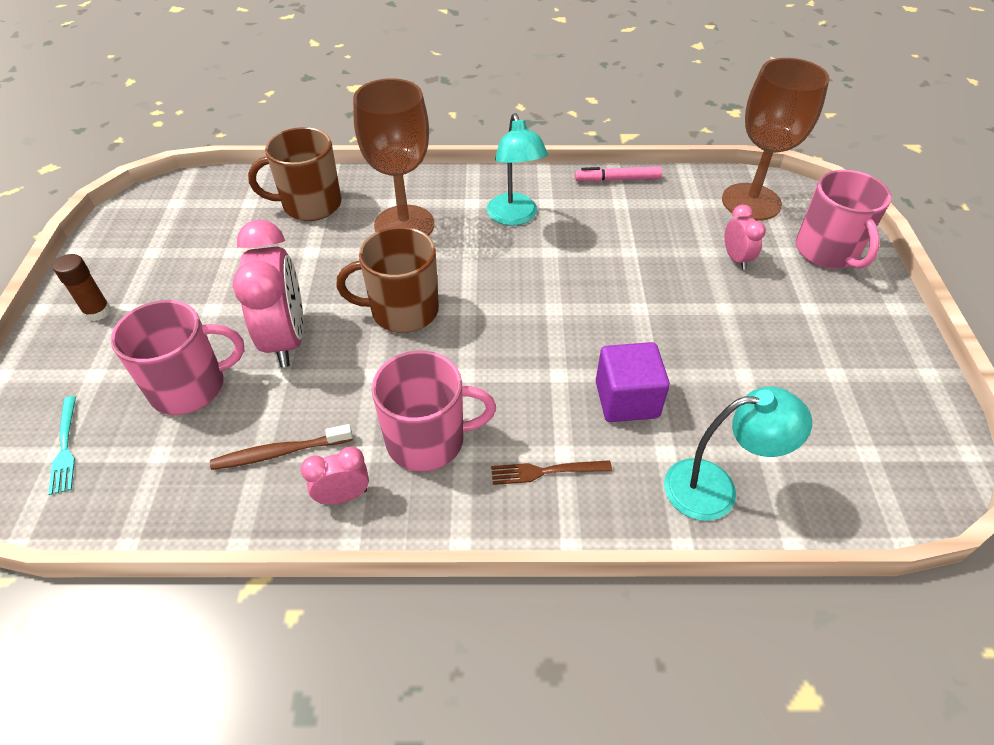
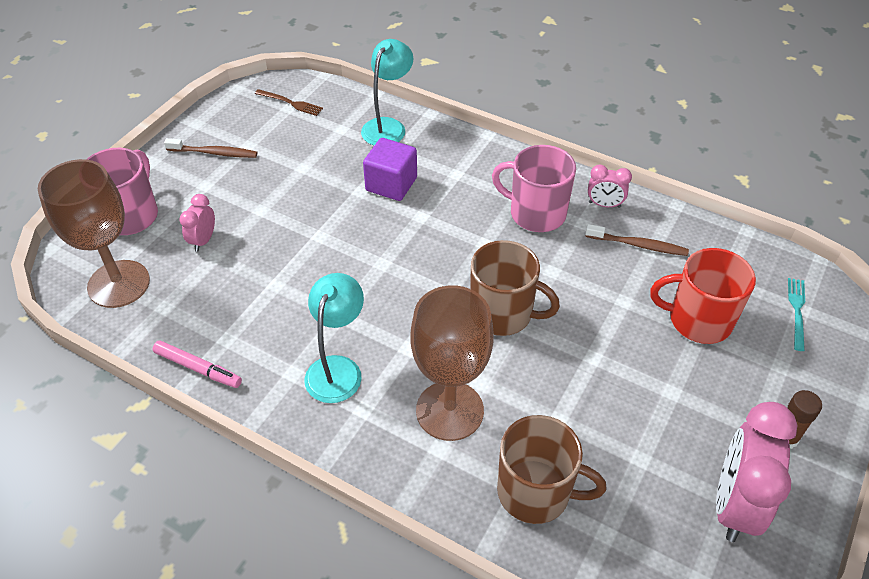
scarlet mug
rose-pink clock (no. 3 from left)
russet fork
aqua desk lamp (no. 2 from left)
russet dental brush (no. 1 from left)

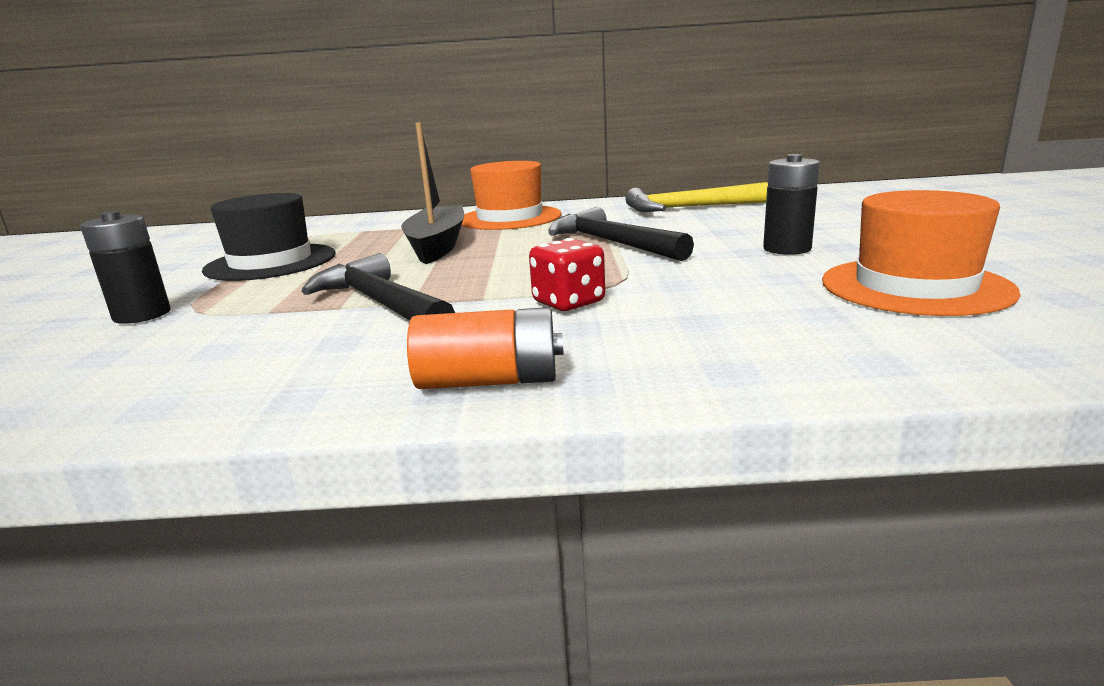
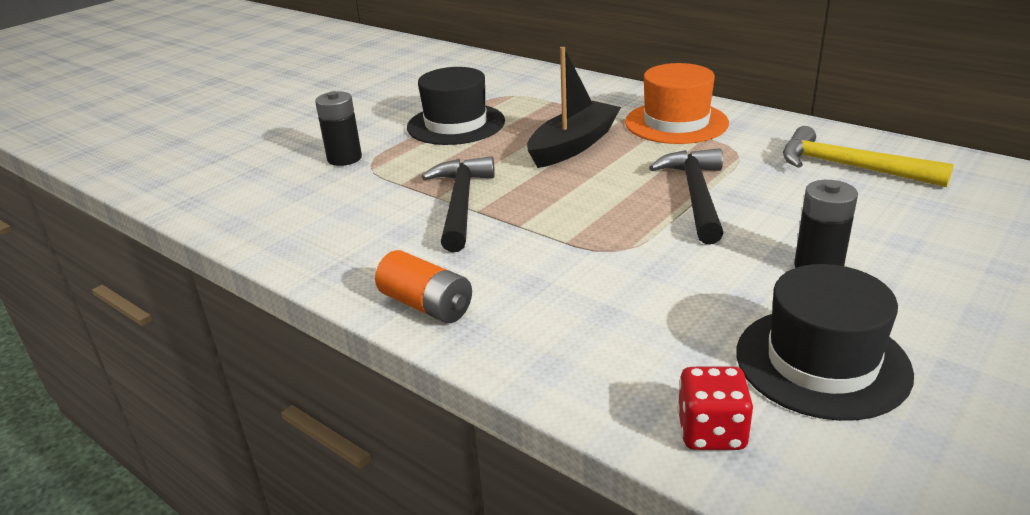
scarlet dice
black hat (no. 2 from left)

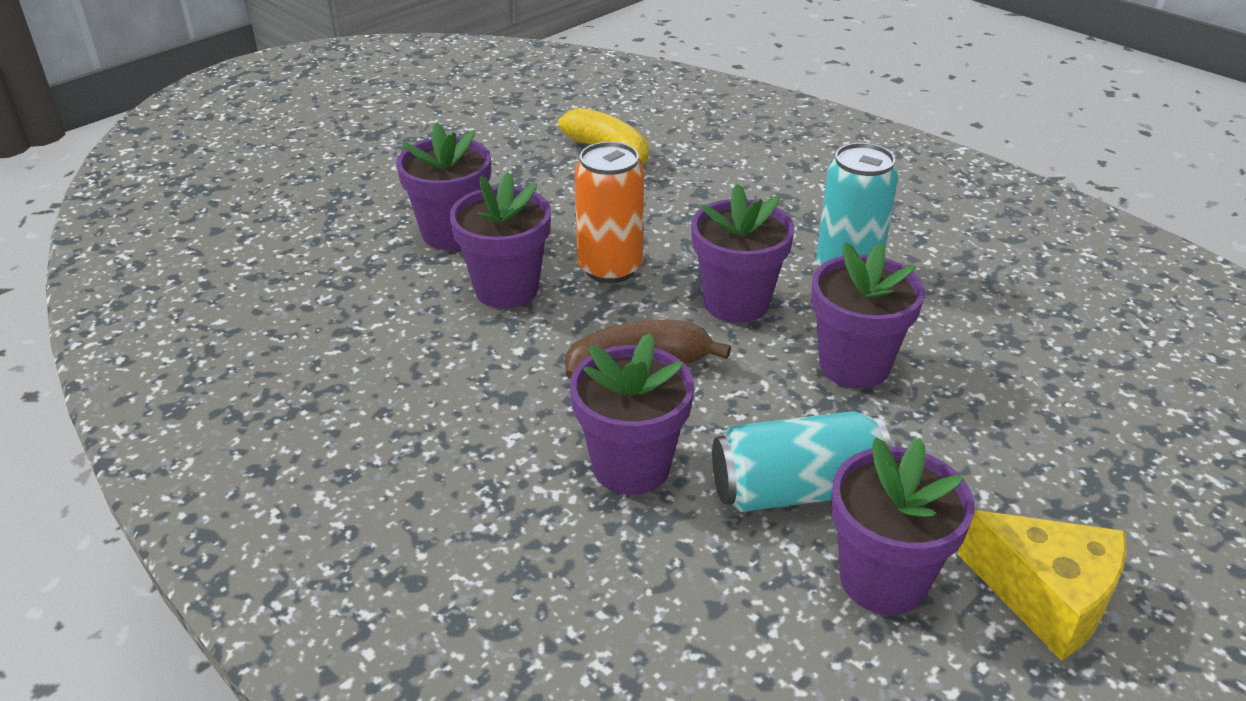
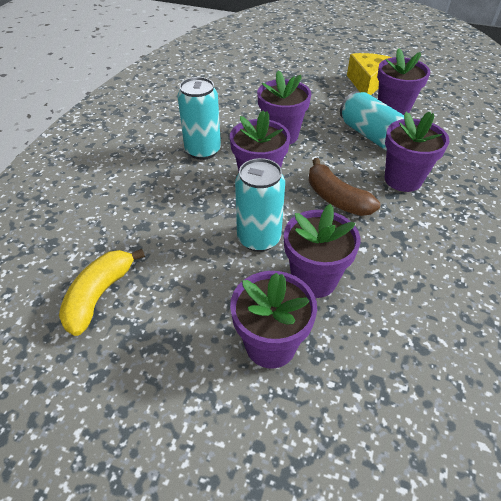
aqua can (no. 2 from left)

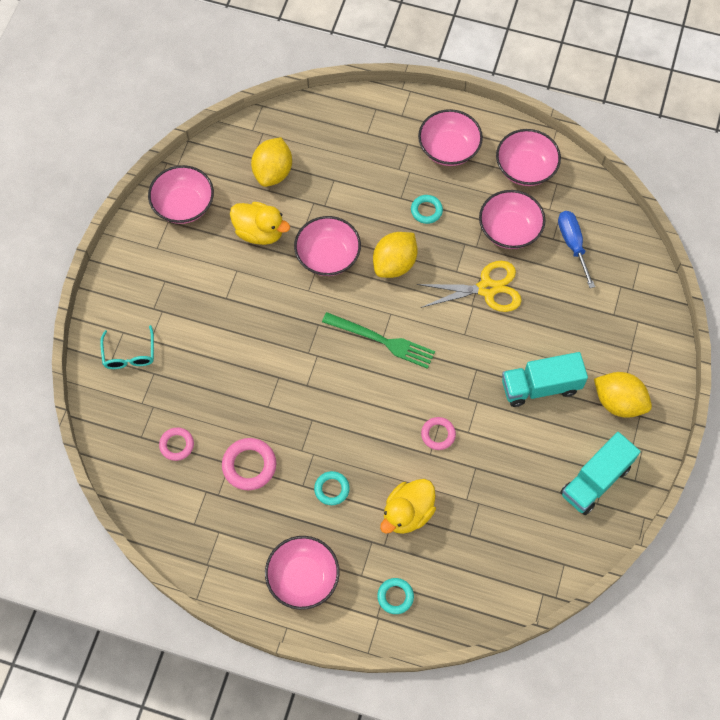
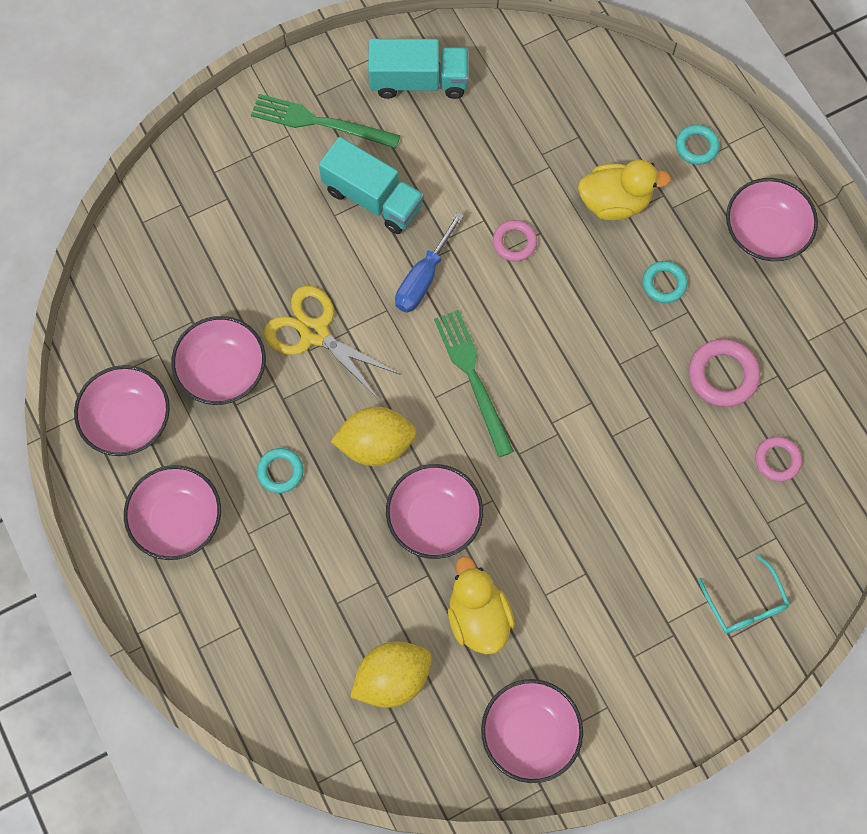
aqua glasses
royal blue screwdriver
emerald fork (no. 1 from left)

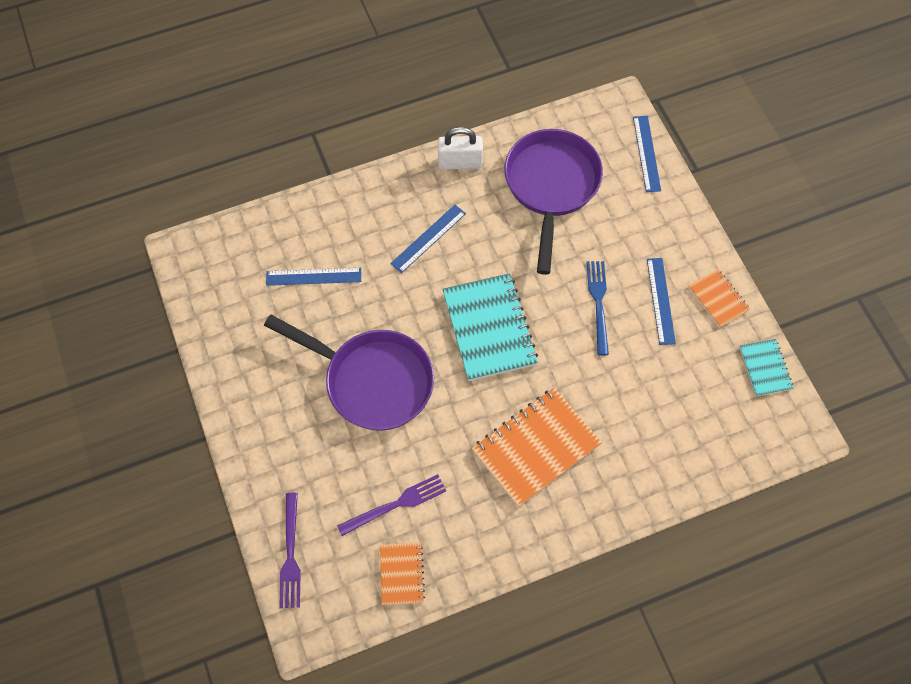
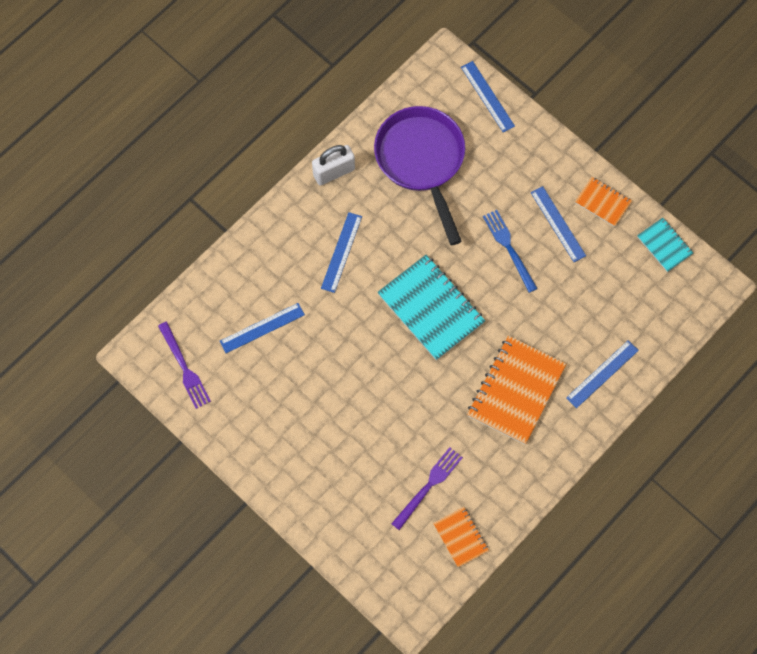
purple pan (no. 1 from left in the first image)
purple fork (no. 1 from left)
royal blue ruler (no. 5 from left)

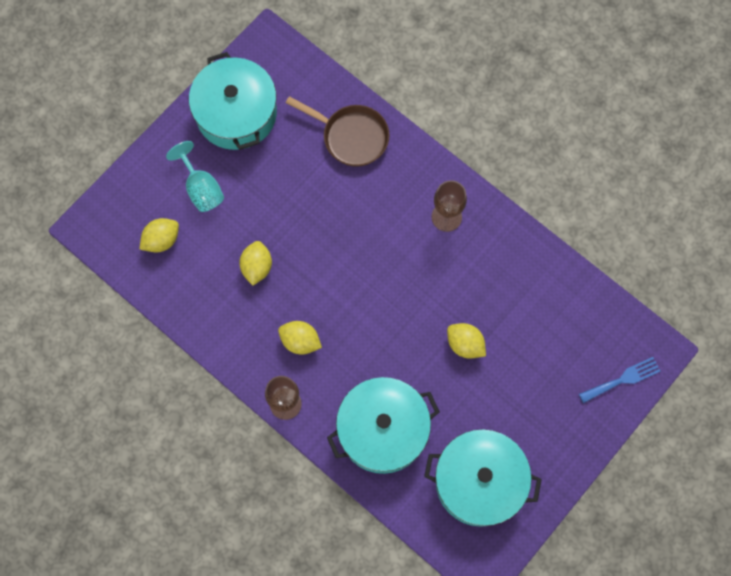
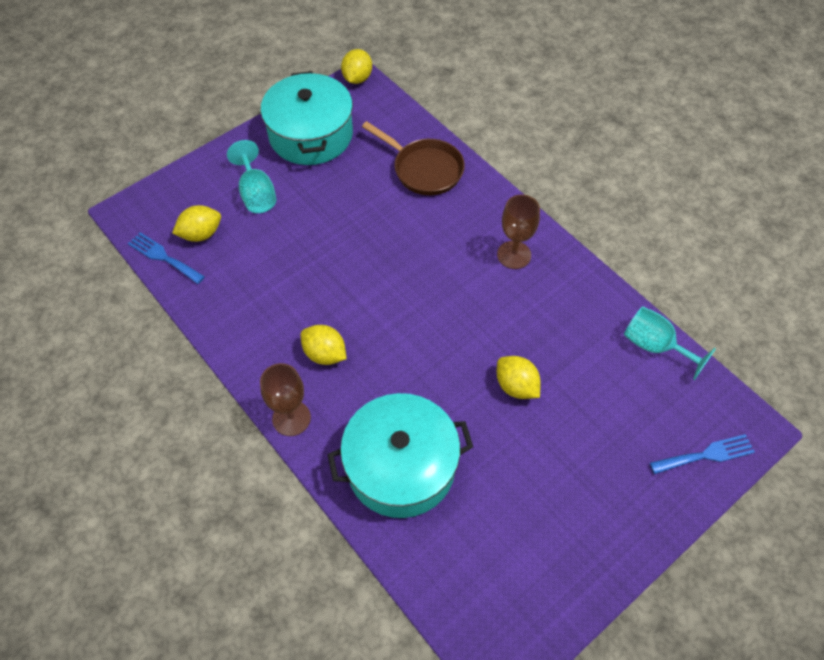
bright yellow lemon (no. 3 from left)
aqua stockpot (no. 3 from left in the first image)
royal blue fork (no. 1 from left)
aqua wine glass (no. 2 from left)

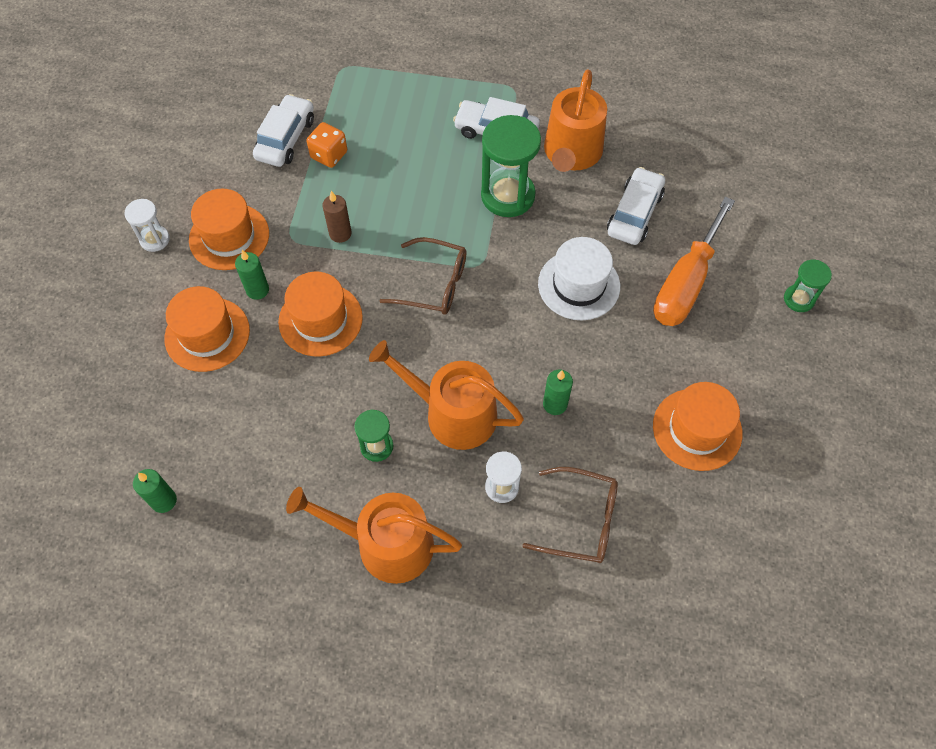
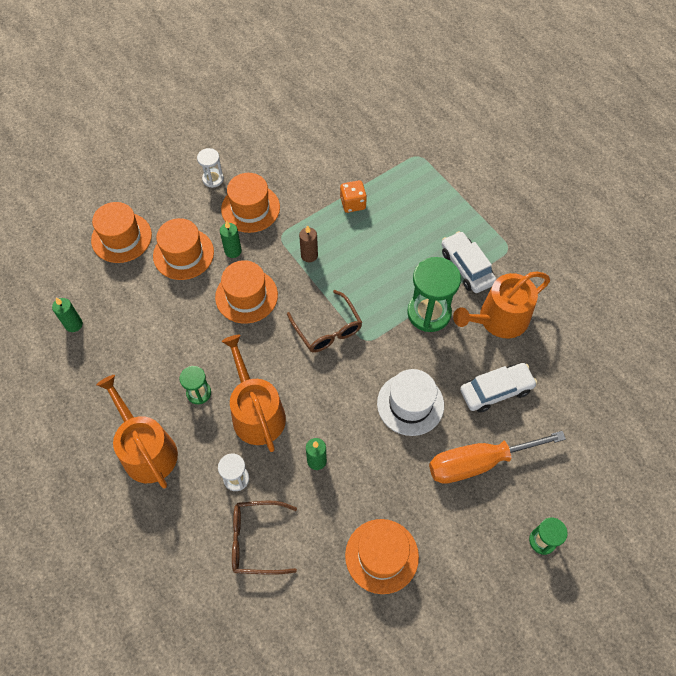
white toy car (no. 1 from left in the first image)
russet glasses (no. 1 from left)
bright orange hat (no. 1 from left)

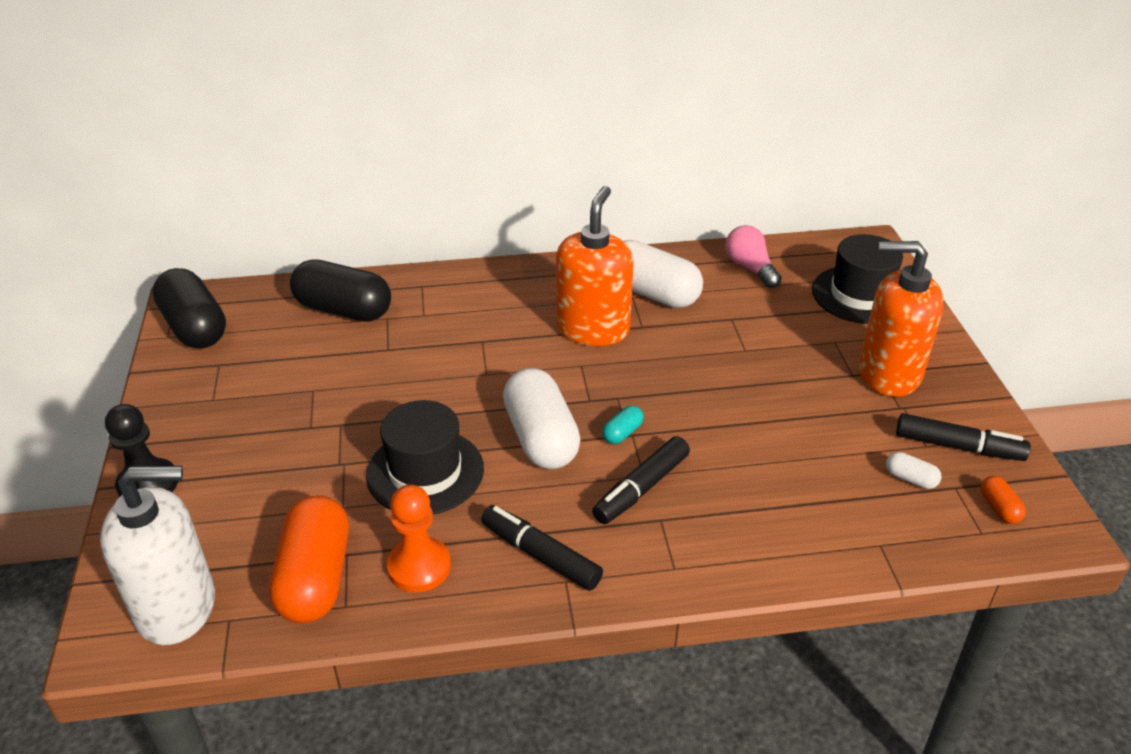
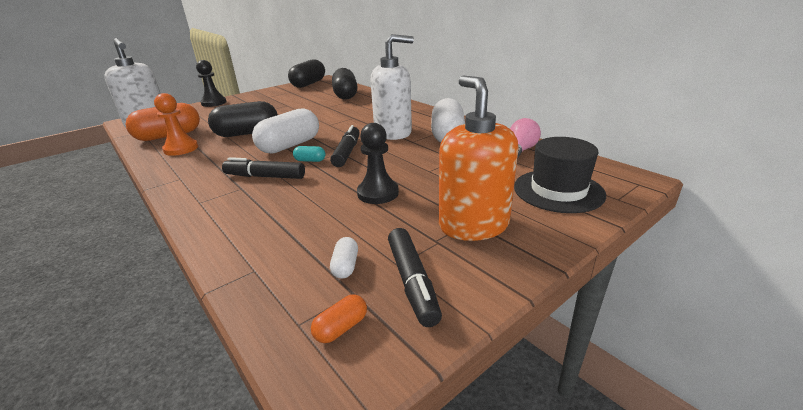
black pill (no. 1 from left)
black marker pen (no. 2 from left)
white pump bottle (no. 2 from left)
black chess pawn (no. 2 from left)

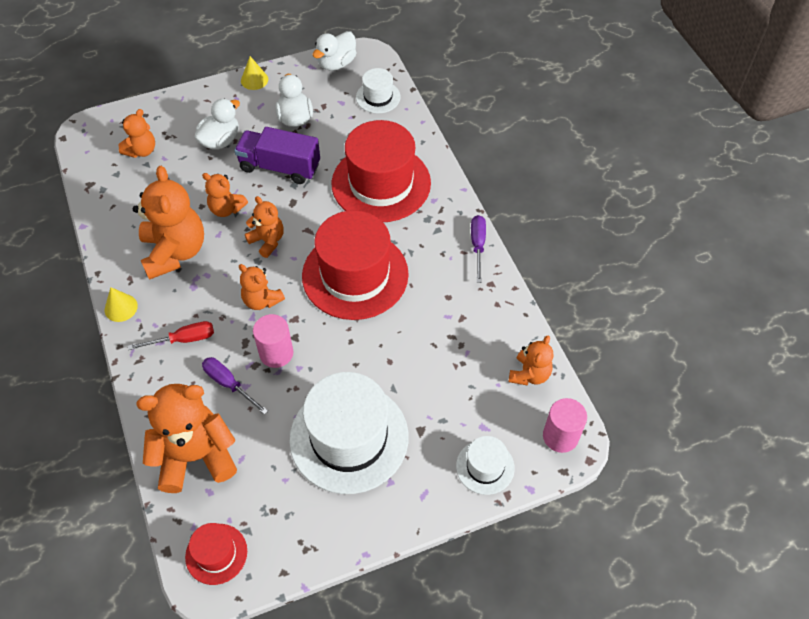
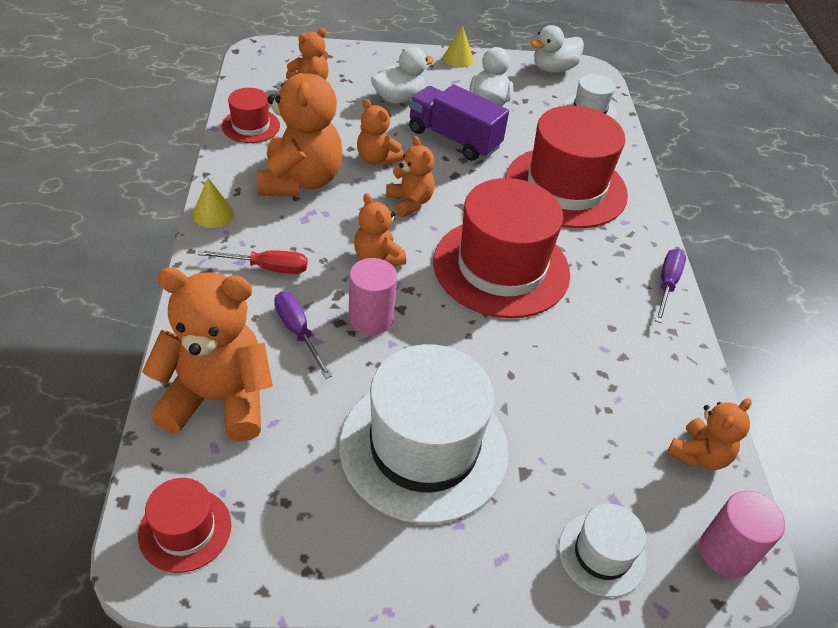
scarlet hat (no. 2 from left)

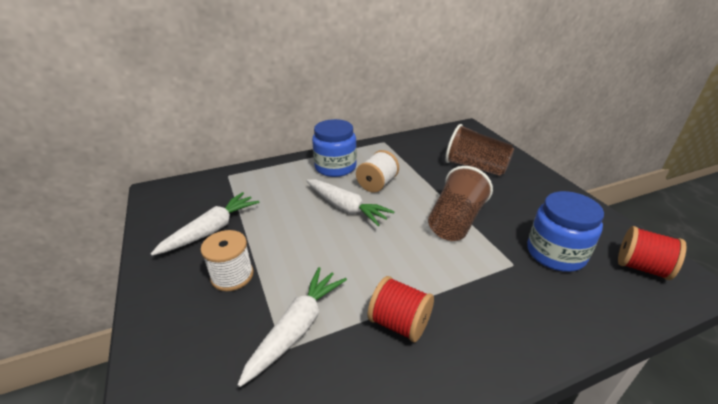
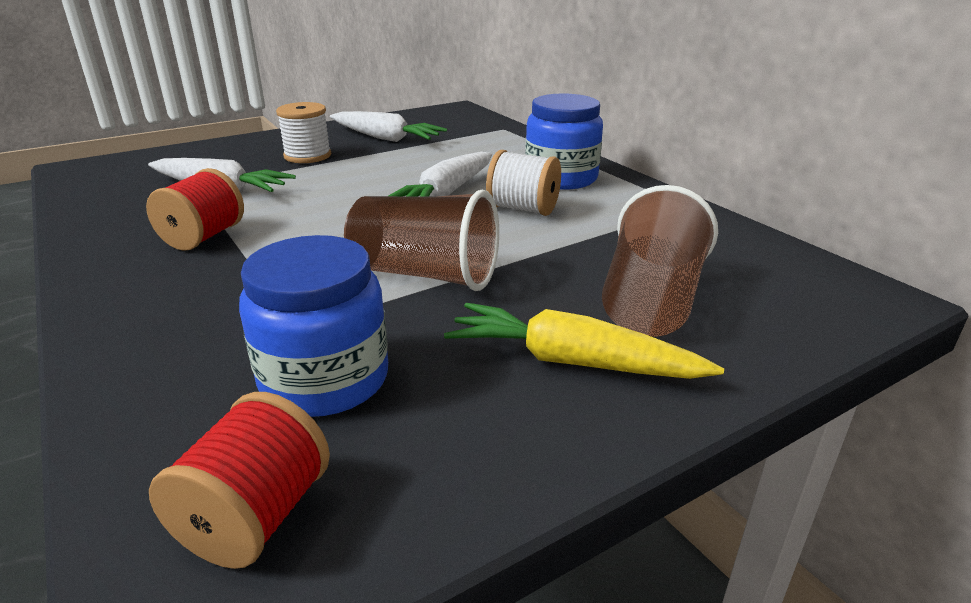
bright yellow carrot

